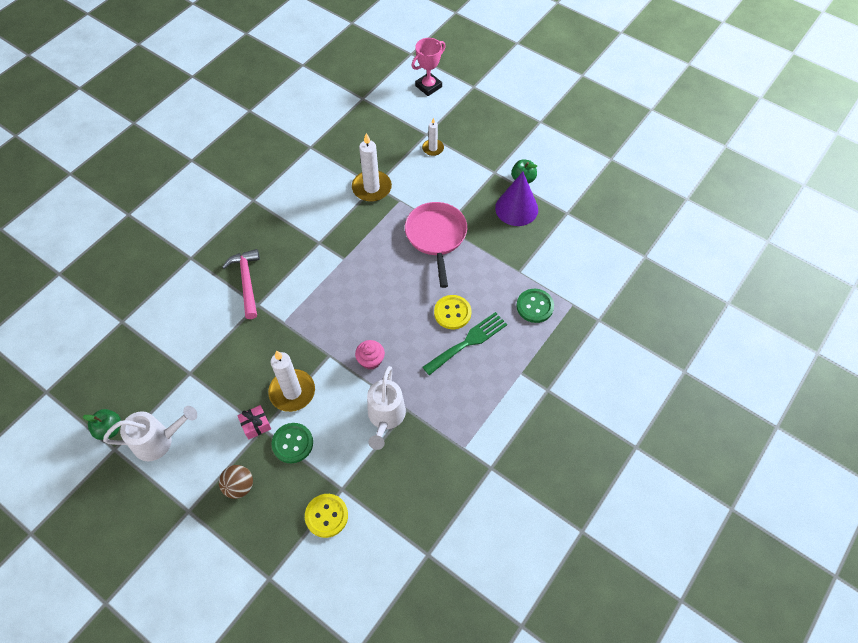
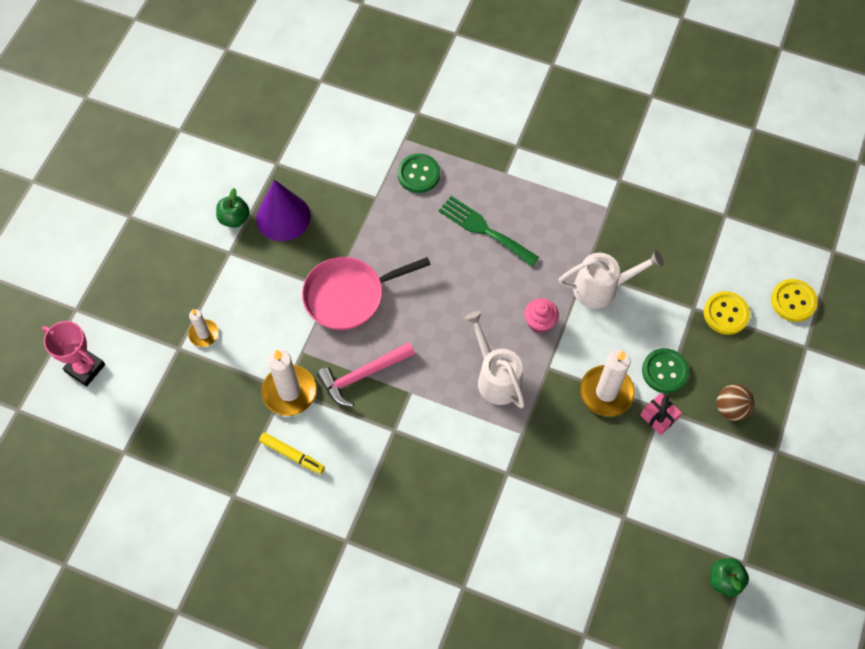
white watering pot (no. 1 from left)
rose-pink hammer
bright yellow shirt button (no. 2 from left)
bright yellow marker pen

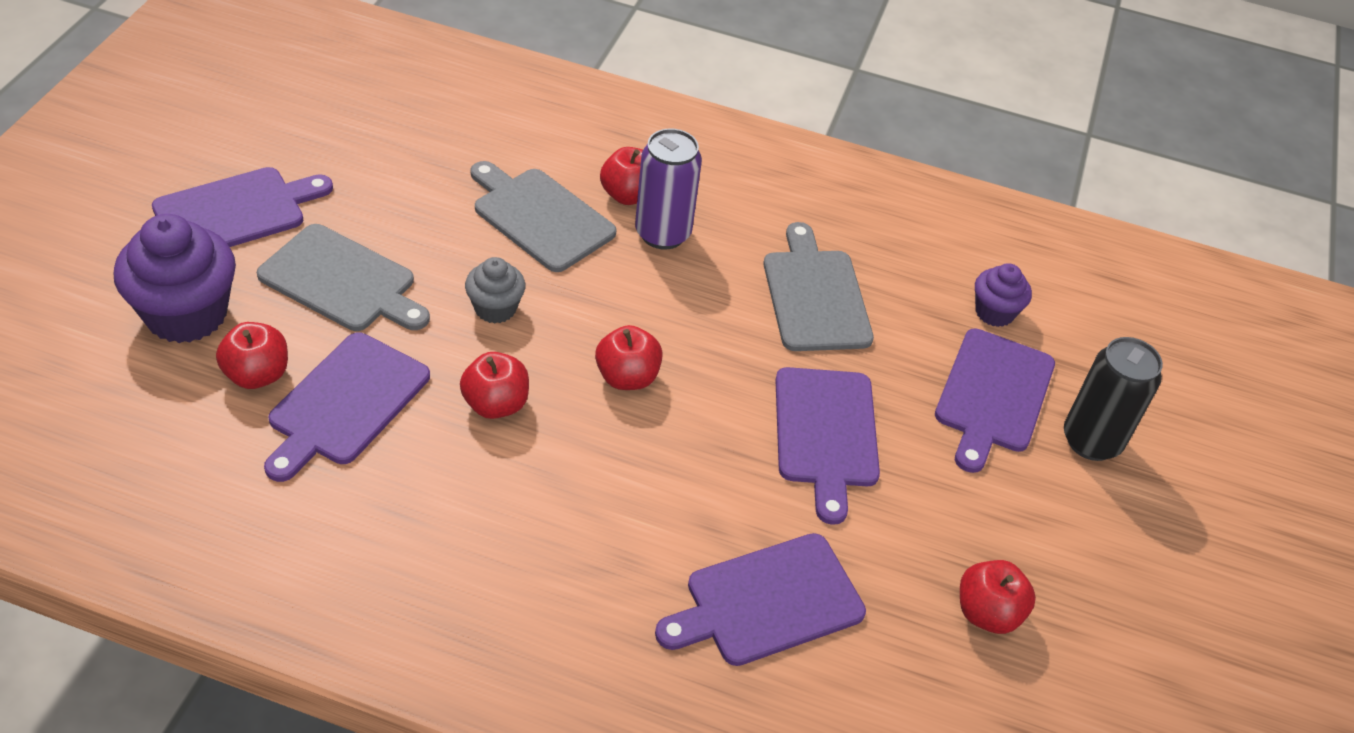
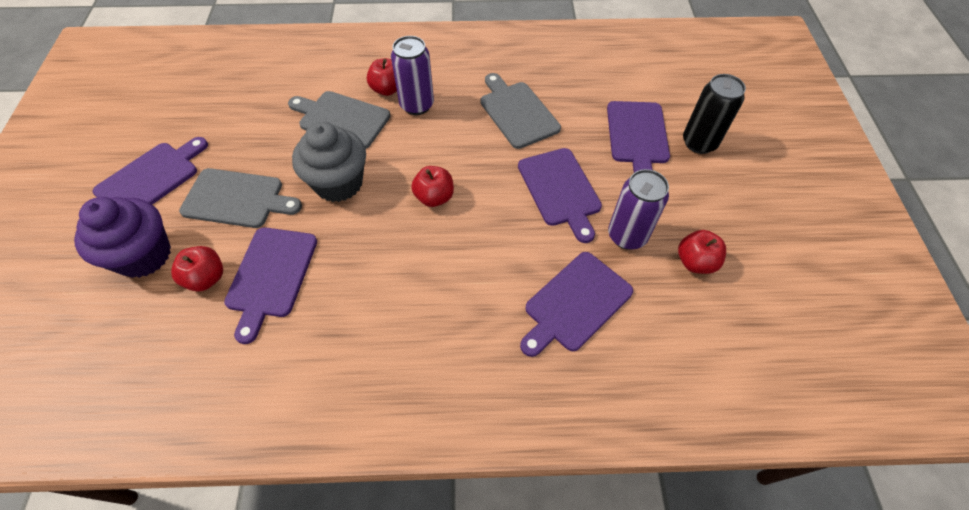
scarlet apple fruit (no. 2 from left in the first image)
gray muffin
purple muffin (no. 2 from left in the first image)
purple can (no. 2 from left)

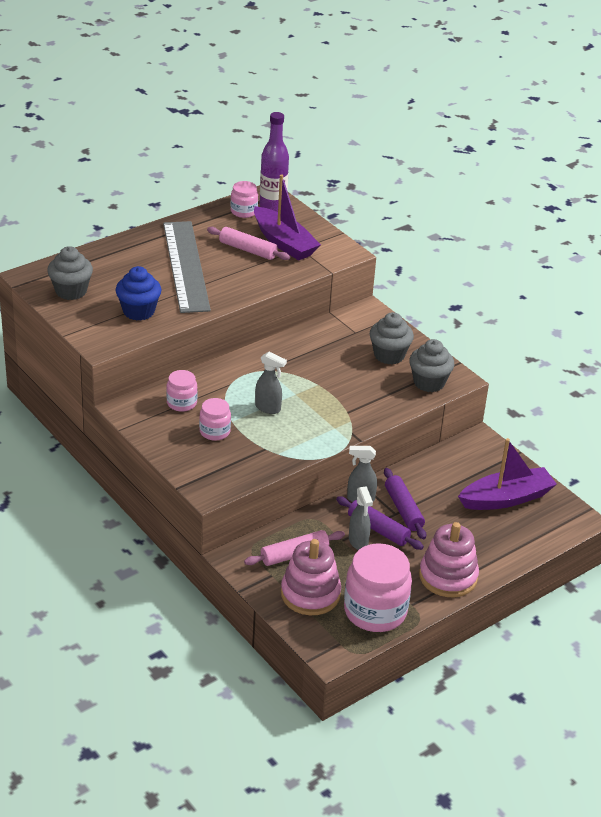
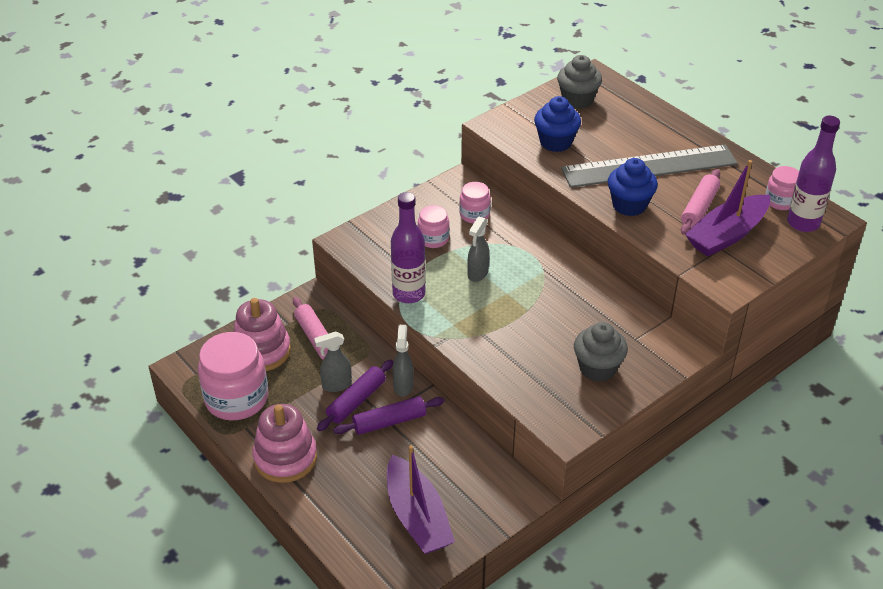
gray muffin (no. 3 from left in the first image)
purple drink bottle (no. 1 from left)
royal blue muffin (no. 2 from left)

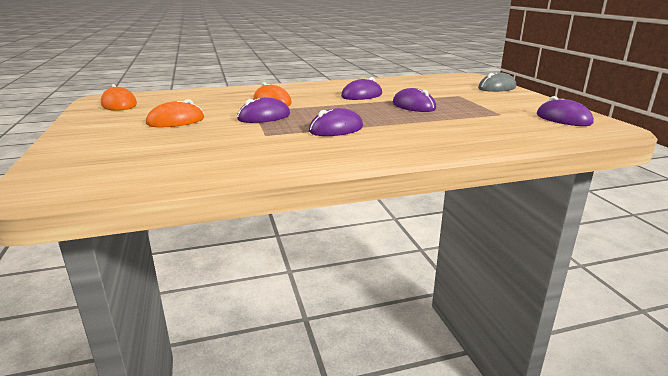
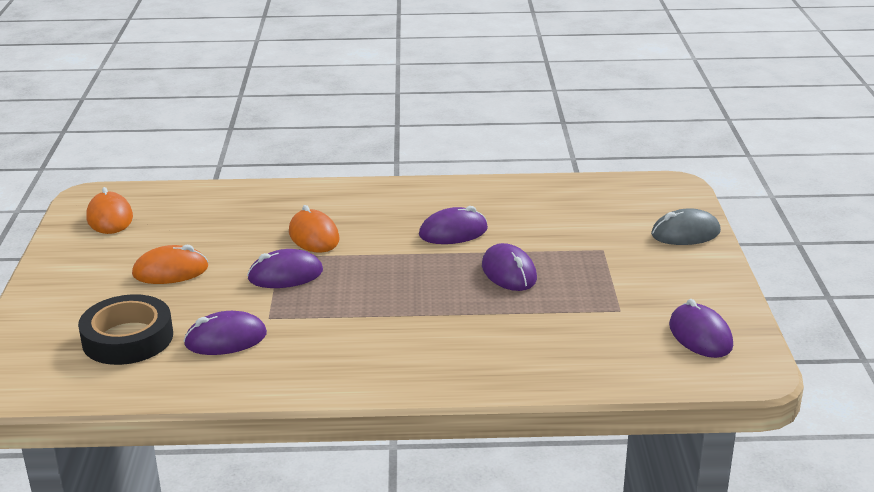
purple PC mouse (no. 1 from left)
black sticky tape

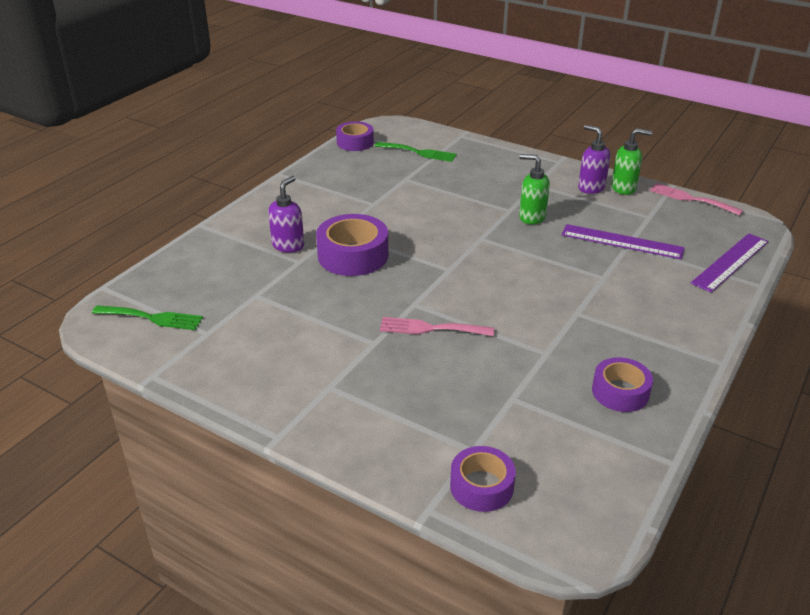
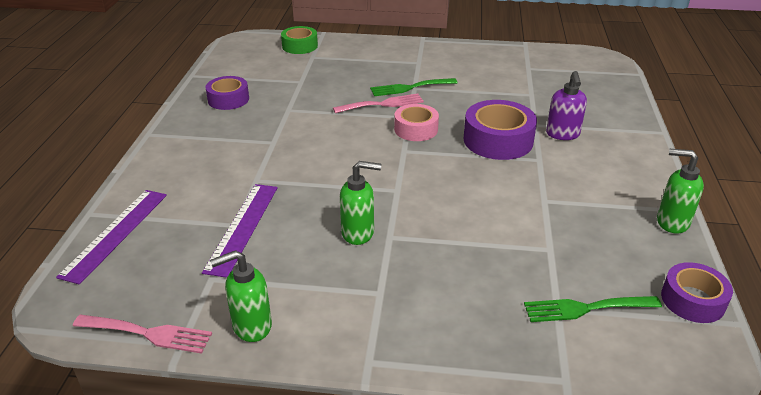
emerald fork (no. 1 from left)
emerald sticky tape
purple ruler (no. 2 from left)
purple pump bottle (no. 2 from left in the first image)
rose-pink sticky tape
emerald pump bottle (no. 3 from left)

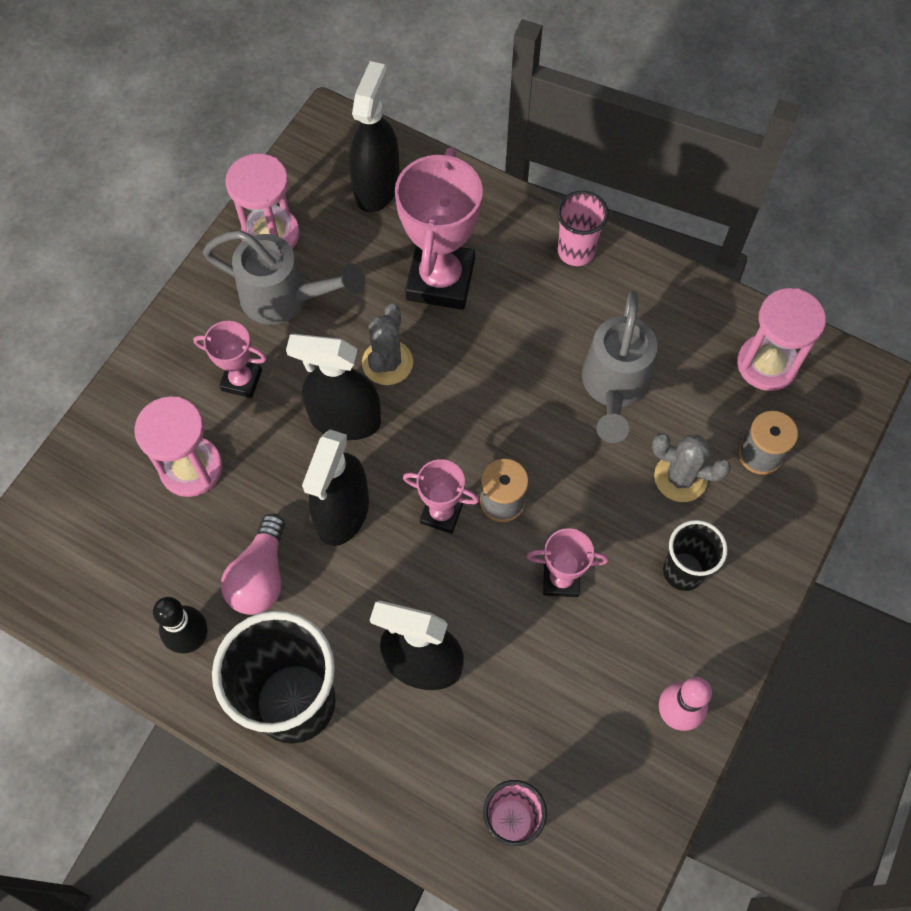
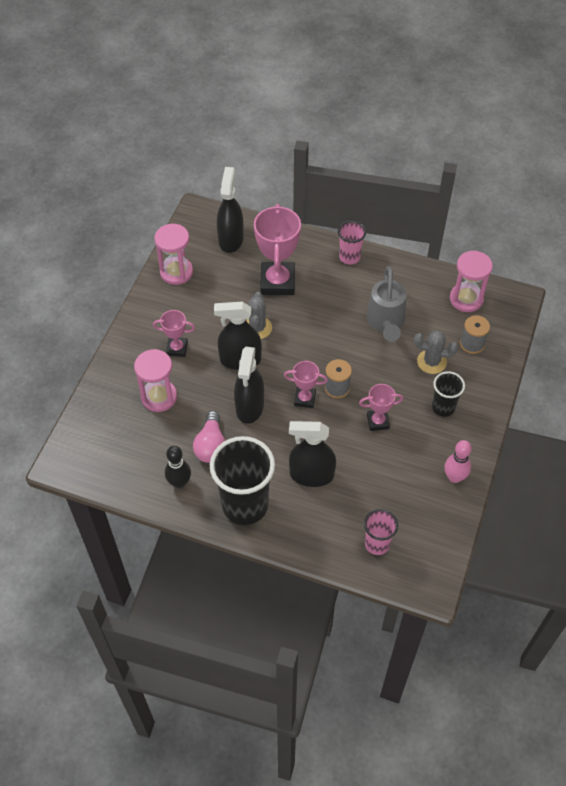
gray watering pot (no. 1 from left in the first image)

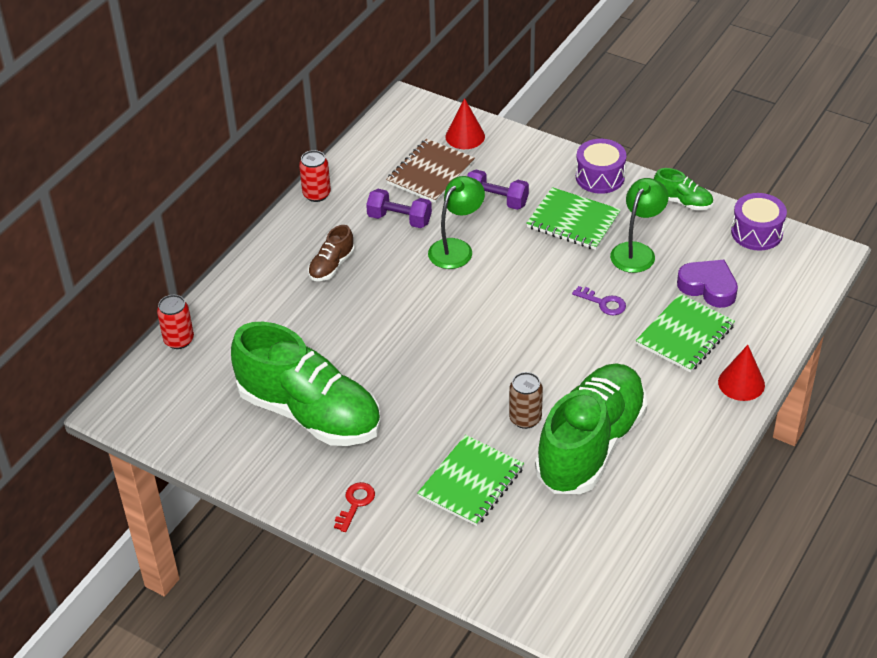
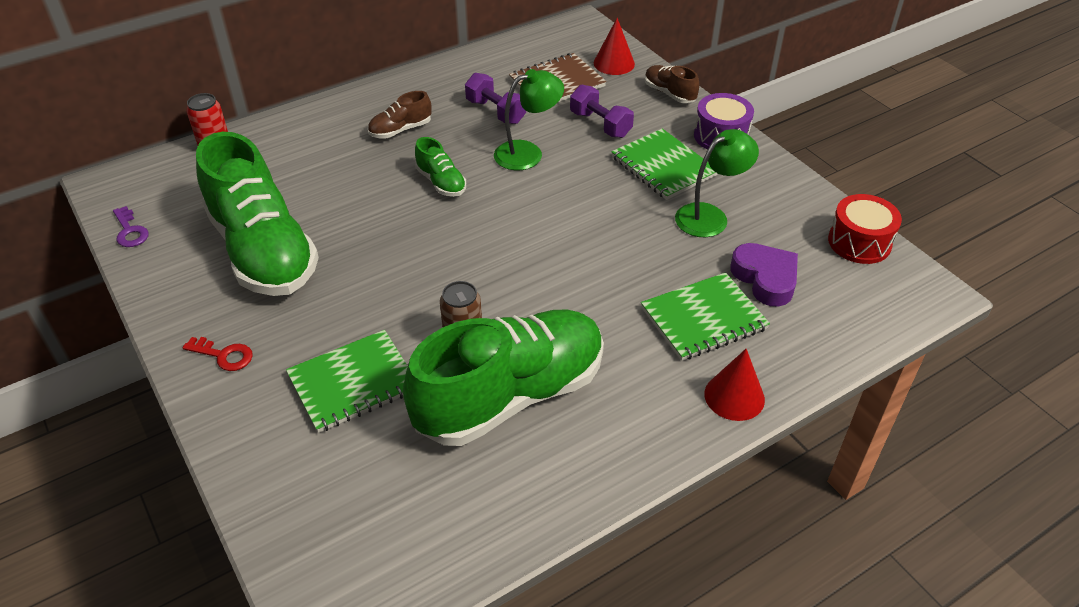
scarlet can (no. 2 from left in the first image)
scarlet door key
purple door key
emerald sneaker (no. 2 from left)
scarlet snare drum
russet sneaker (no. 2 from left)

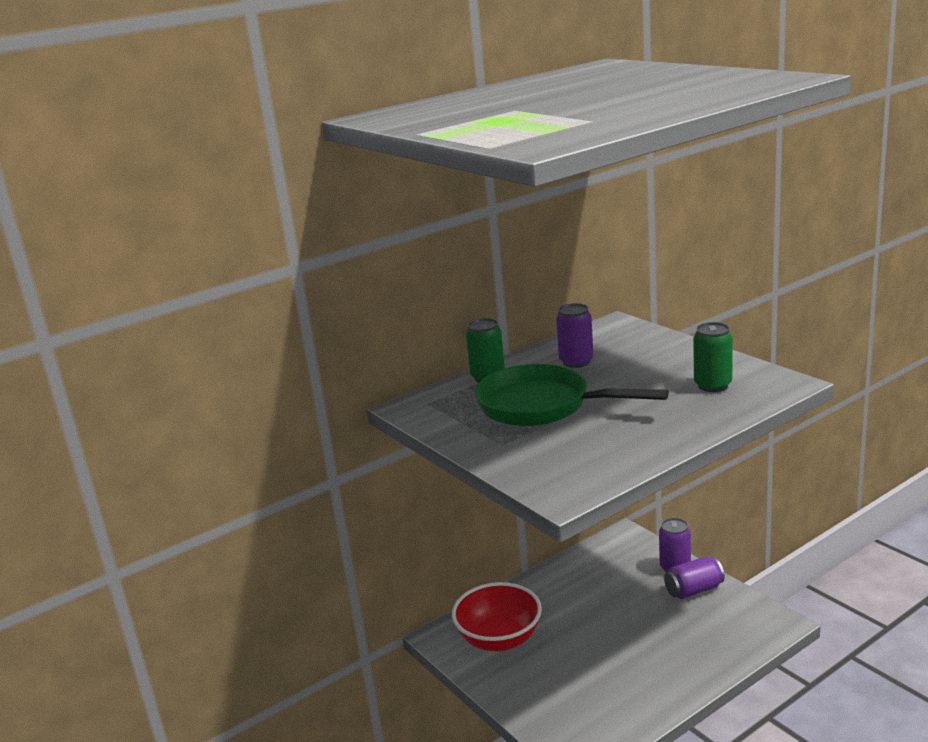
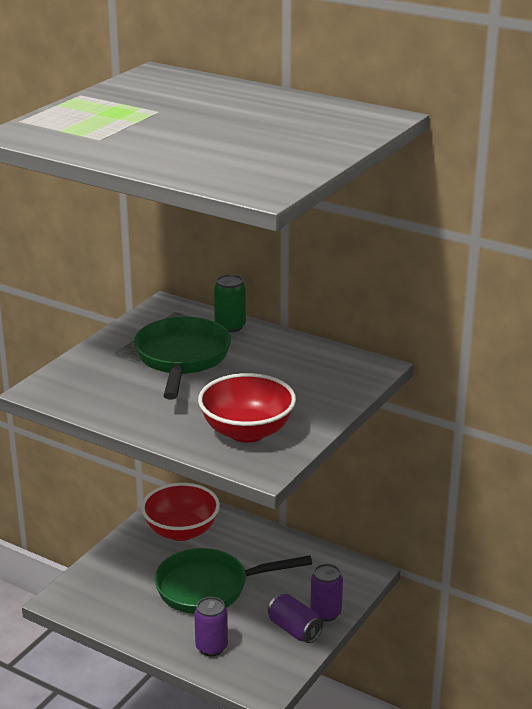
purple can (no. 1 from left)
scarlet bowl (no. 2 from left)
emerald pan (no. 2 from left)

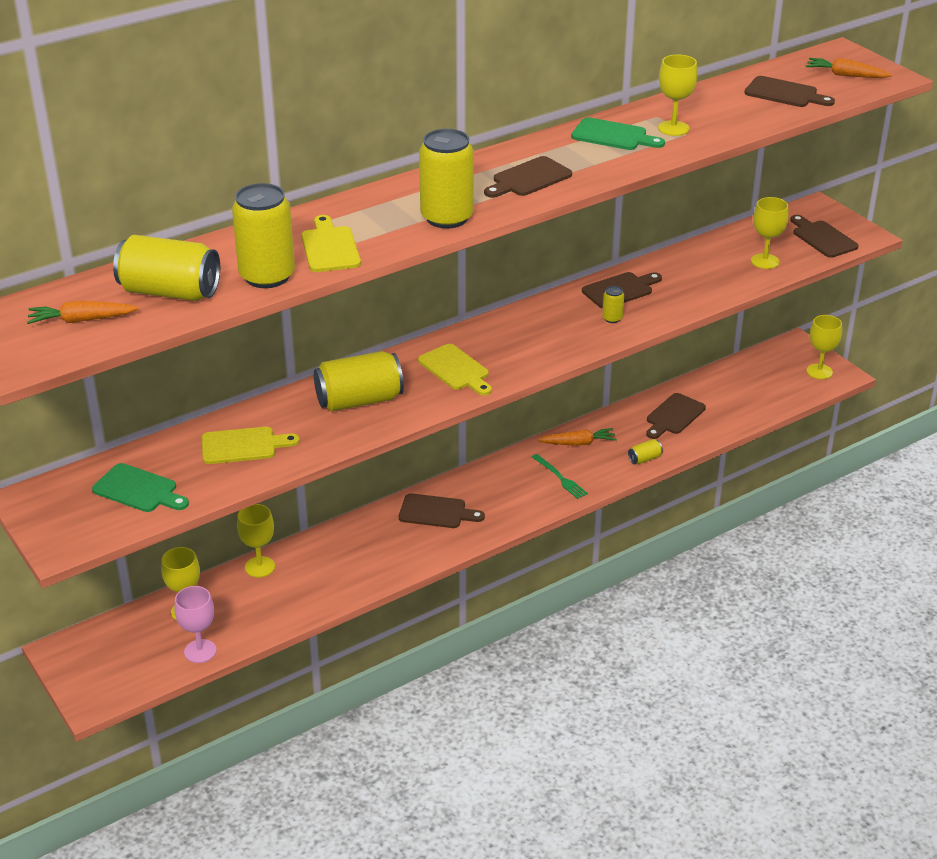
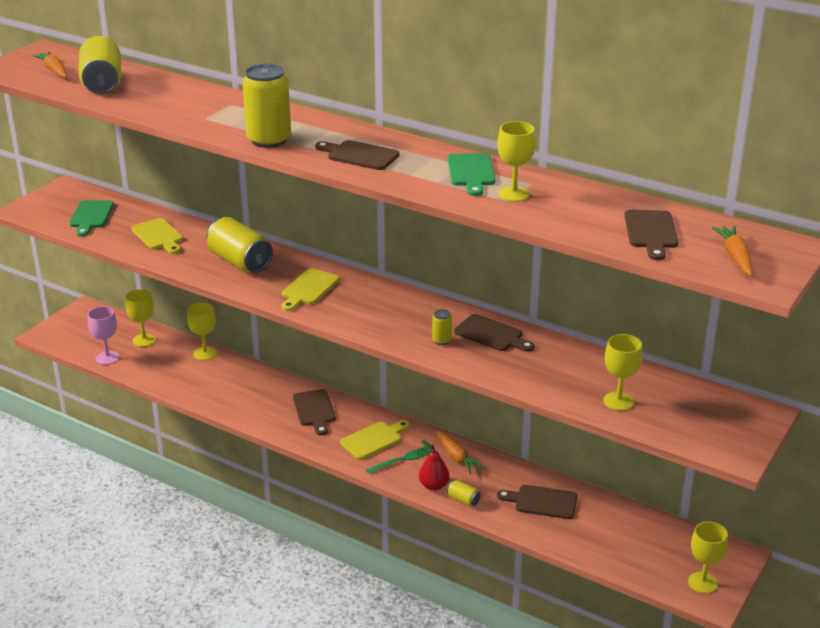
bright yellow can (no. 2 from left in the first image)
bright yellow chopping board (no. 3 from left)
emerald fork
russet chopping board (no. 6 from left in the first image)
scarlet pear

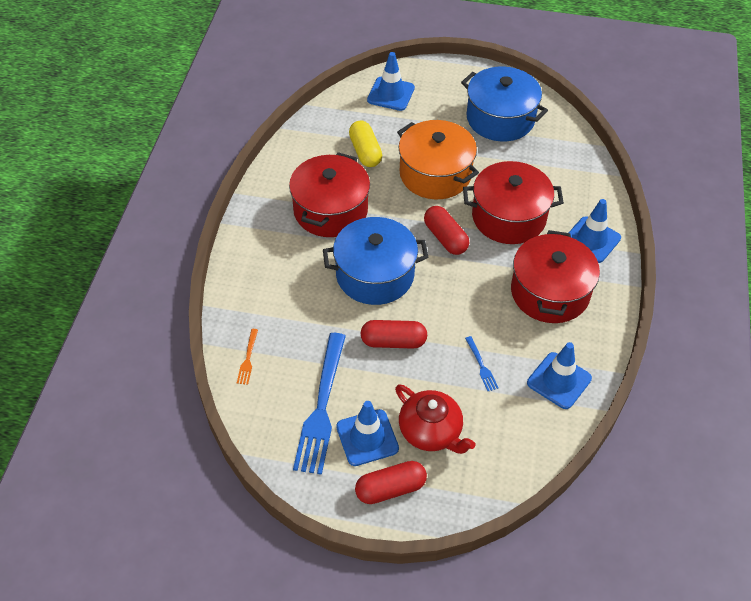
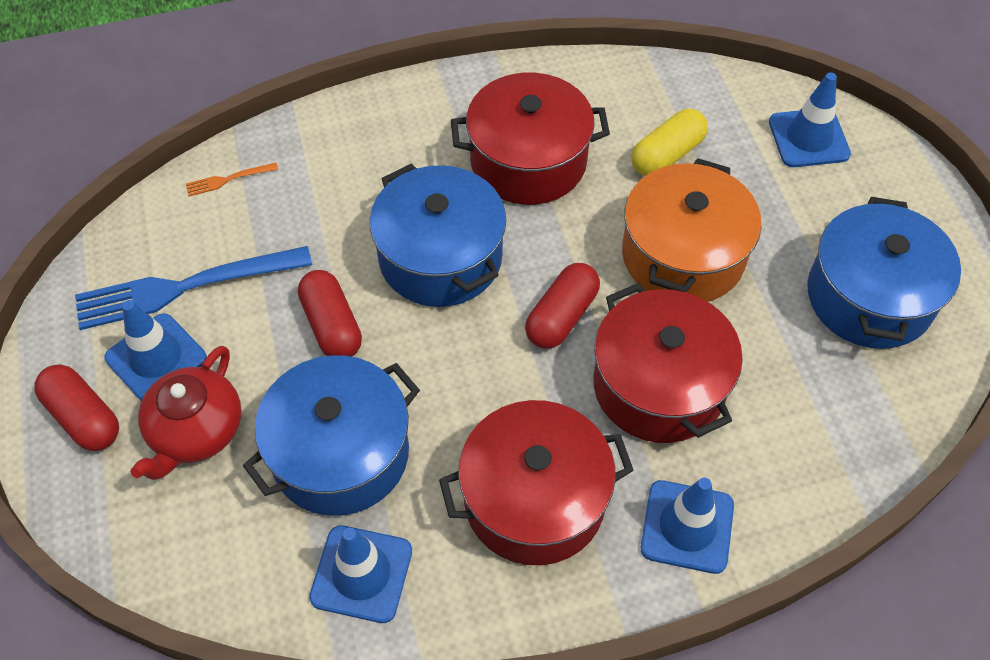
royal blue stockpot (no. 1 from left)

